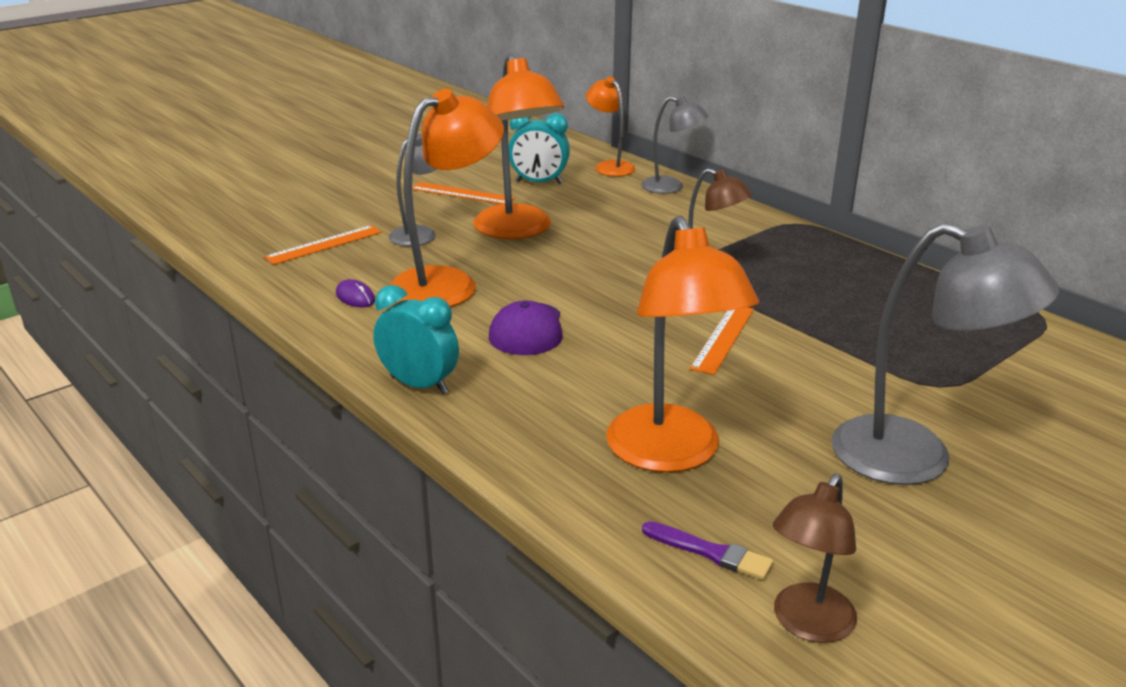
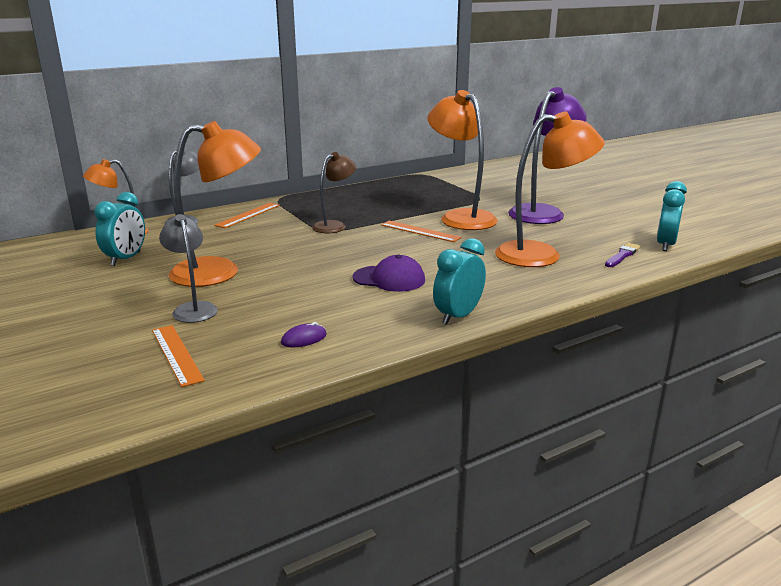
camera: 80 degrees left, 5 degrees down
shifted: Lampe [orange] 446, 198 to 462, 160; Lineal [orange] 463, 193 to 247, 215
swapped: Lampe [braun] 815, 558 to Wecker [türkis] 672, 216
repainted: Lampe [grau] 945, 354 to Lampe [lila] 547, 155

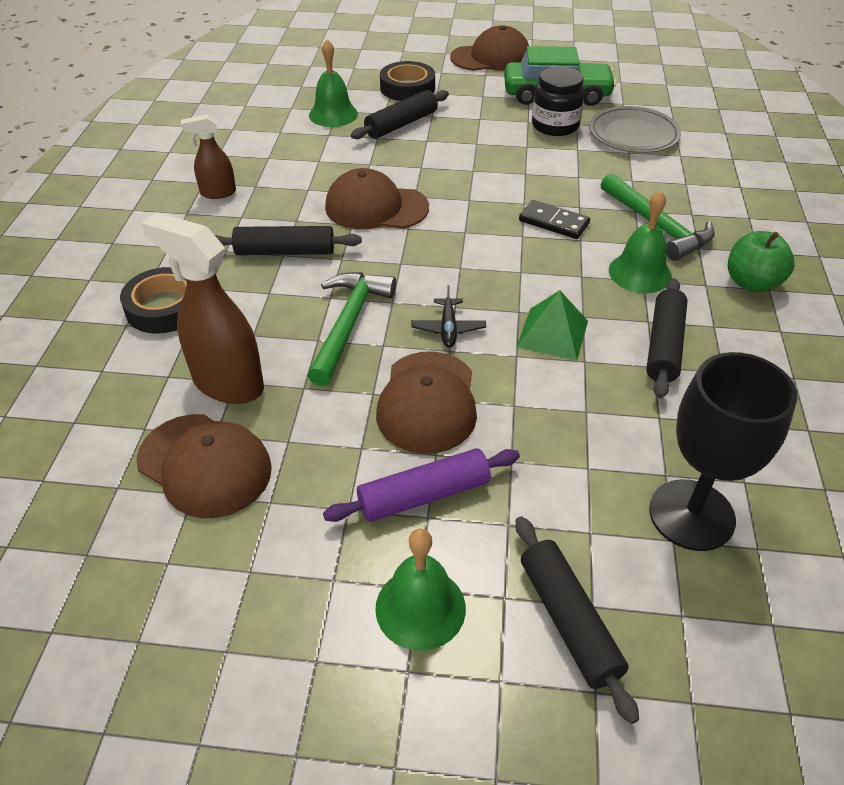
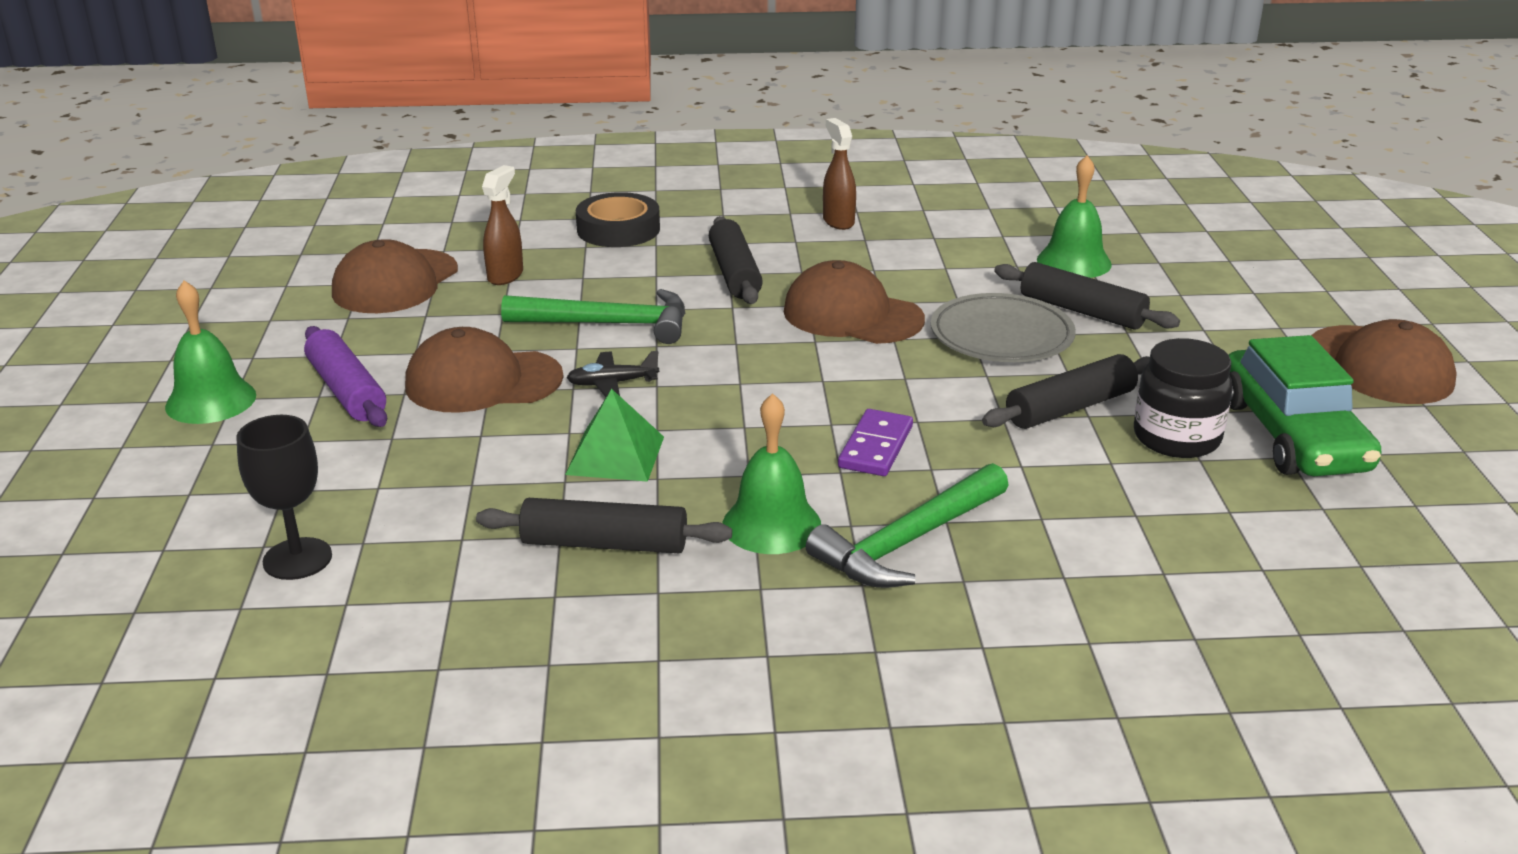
camera: 80 degrees right, 15 degrees down
gone: Klebeband [schwarz] 407, 81; Apfel [grün] 761, 261
shifted: Teller [grau] 635, 129 to 1003, 327; Nudelholz [schwarz] 577, 620 to 1066, 391
repainted: Dominostein [schwarz] 554, 219 to Dominostein [lila] 875, 442
rotated: Kappe [braun] 377, 198 = 854, 302 60 degrees counterclockwise
scaled: Sprühflasche [braun] 202, 308 = 502, 225 x0.56; Kelch [schwarz] 723, 451 = 284, 497 x0.65

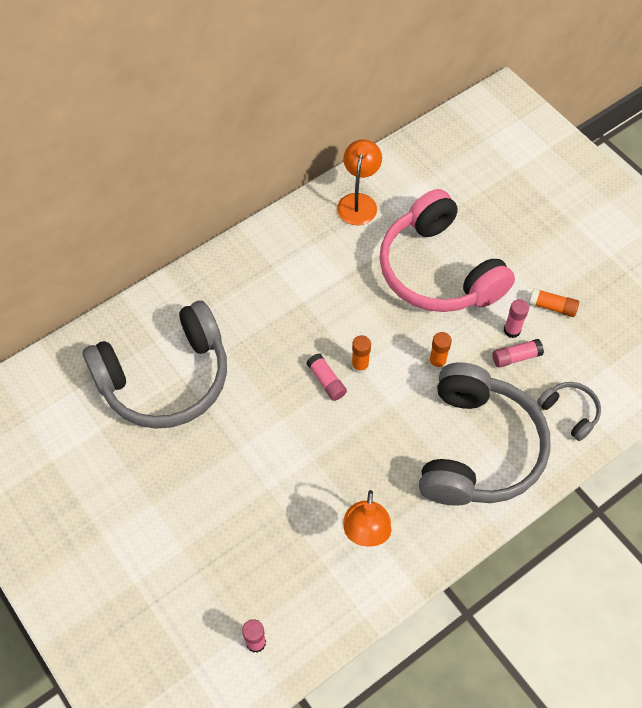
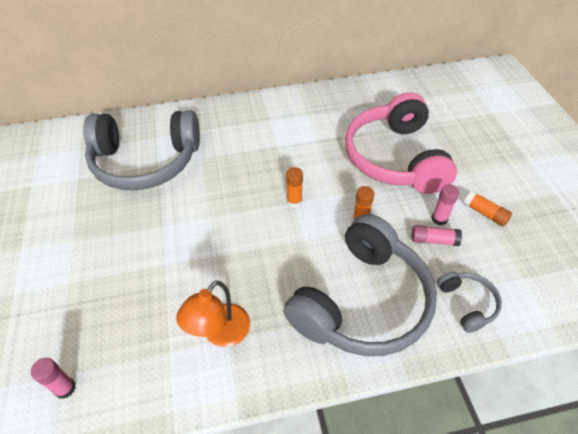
camera: 25 degrees right, 10 degrees down
gone: Lampe [orange] 359, 182; Klebestift [rosa] 326, 377

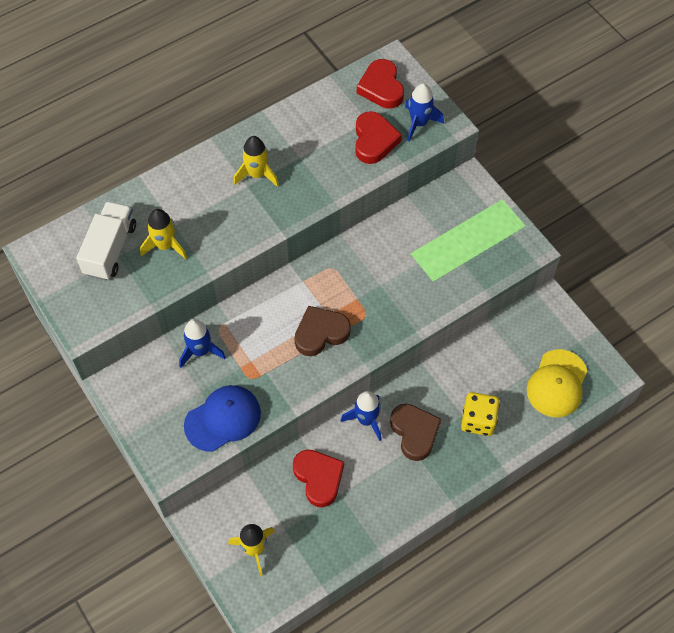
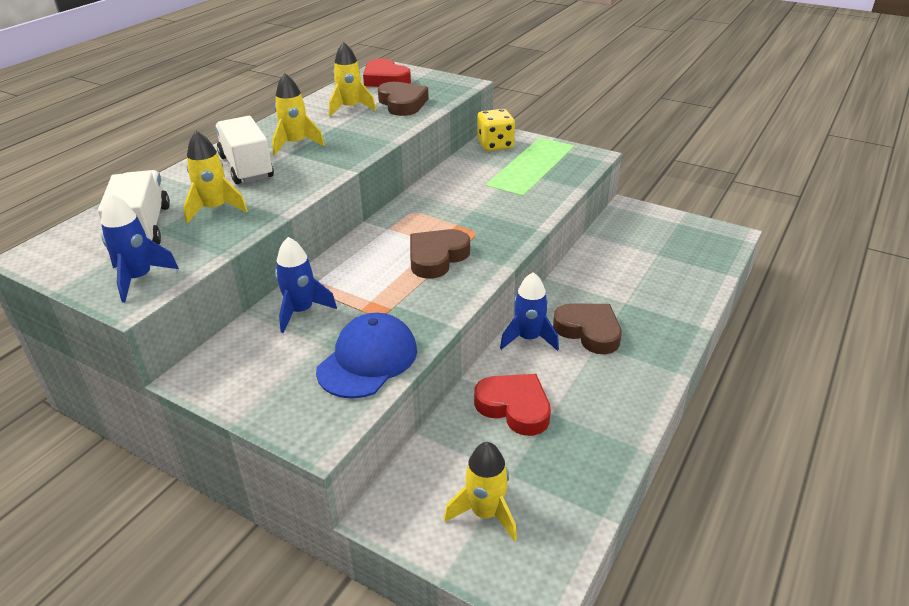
camera: 25 degrees left, 25 degrees down
gone: Kappe [gelb] 557, 383
new: Rakete [gelb] 352, 79; Lastwagen [weiß] 244, 150
shifted: Rakete [blau] 424, 112 to 140, 248; Spielwürfel [gelb] 480, 414 to 496, 130
repainted: Herz [rot] 378, 137 to Herz [braun] 403, 99

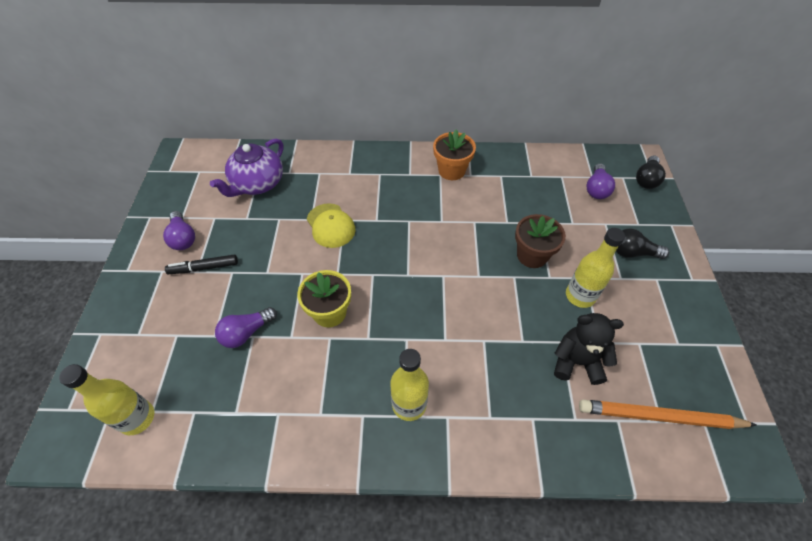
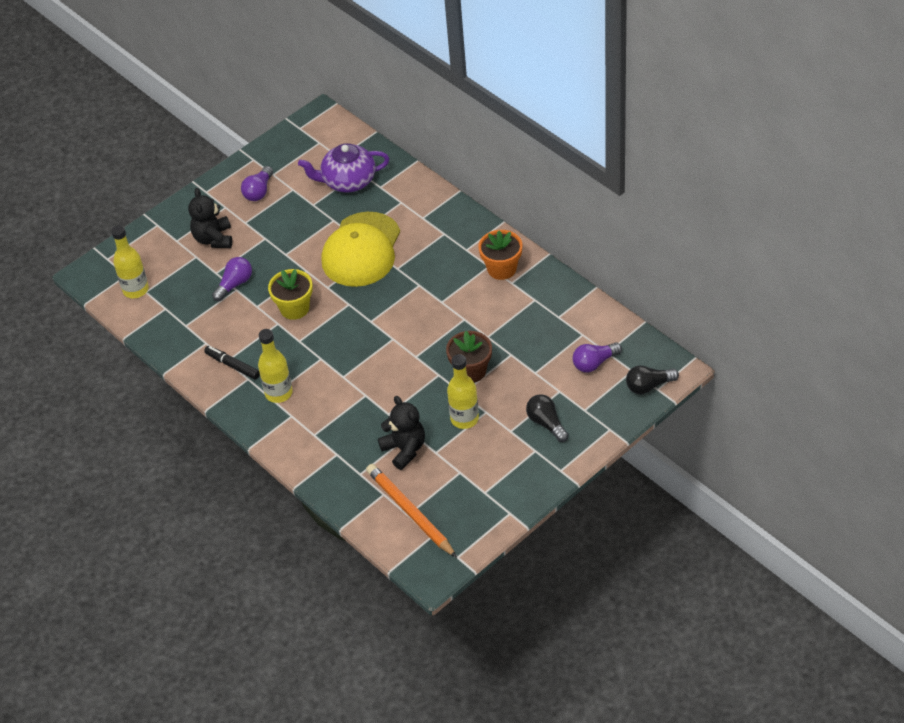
camera: 50 degrees right, 5 degrees down
new: Teddybär [schwarz] 210, 218
shifted: Filzstift [schwarz] 201, 264 to 232, 363
rotated: Glühbirne [lila] 246, 327 = 232, 279 120 degrees clockwise
scaled: Kappe [gelb] 331, 225 = 360, 249 x1.76

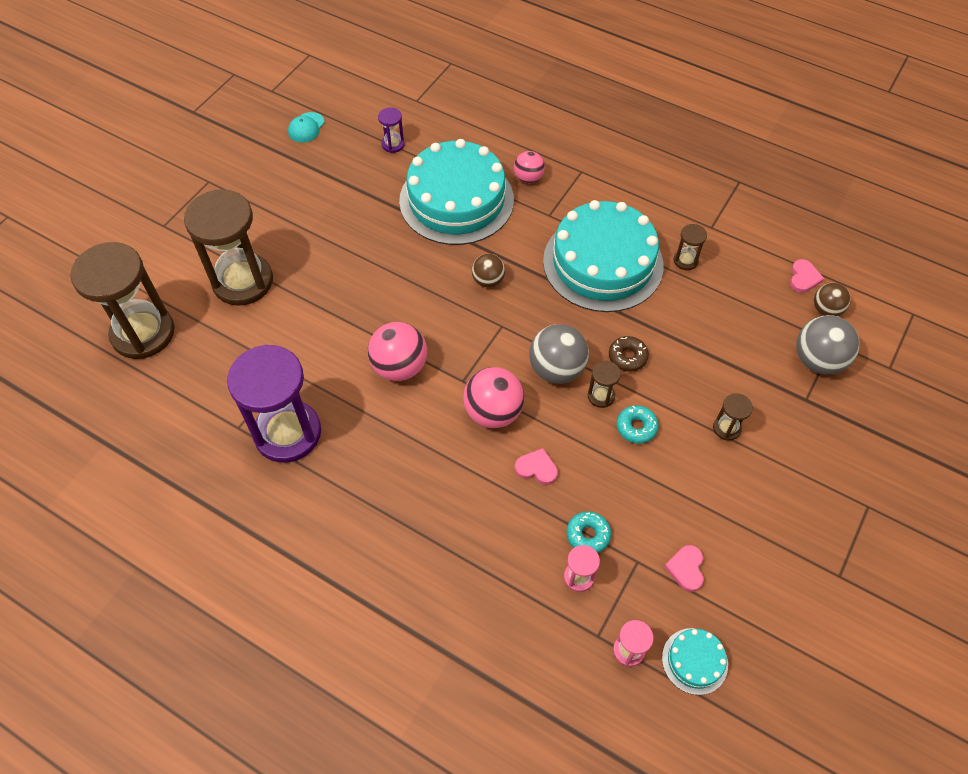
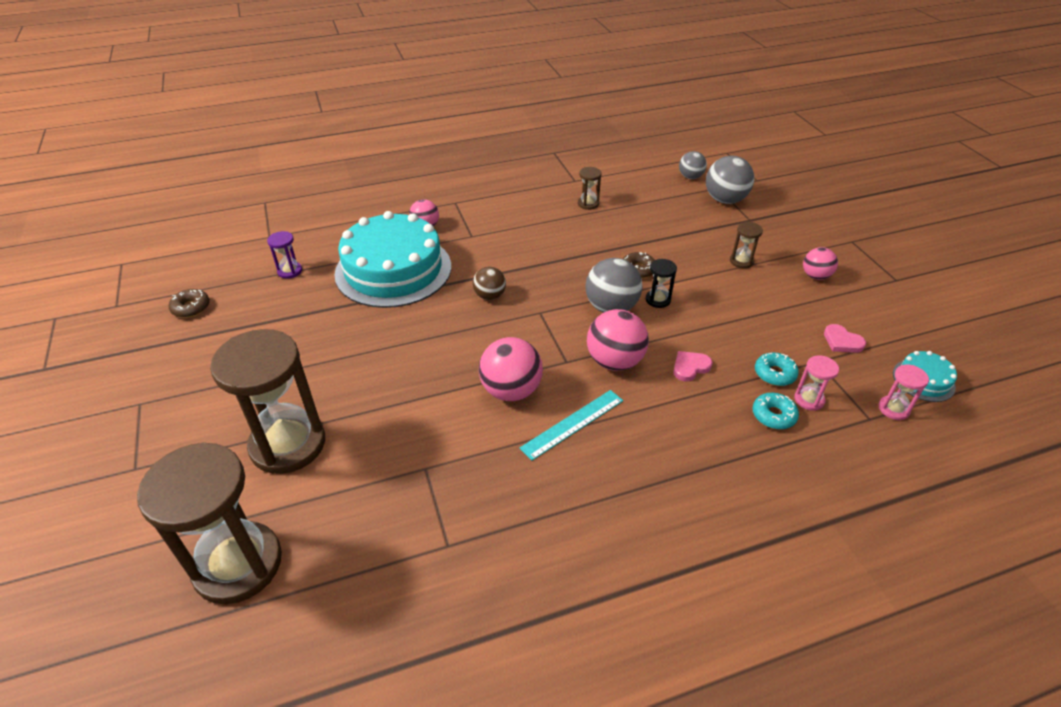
camera: 50 degrees left, 15 degrees down
gone: Kuchen [türkis] 603, 256; Herz [rosa] 807, 276; Sanduhr [lila] 274, 404
new: Ball [rosa] 820, 263; Lineal [türkis] 571, 425
shifted: Donut [türkis] 638, 424 to 775, 411
swapped: Kappe [türkis] 306, 127 to Donut [braun] 189, 303
repainted: Ball [braun] 832, 299 to Ball [grau] 693, 165; Sanduhr [braun] 604, 384 to Sanduhr [schwarz] 661, 283

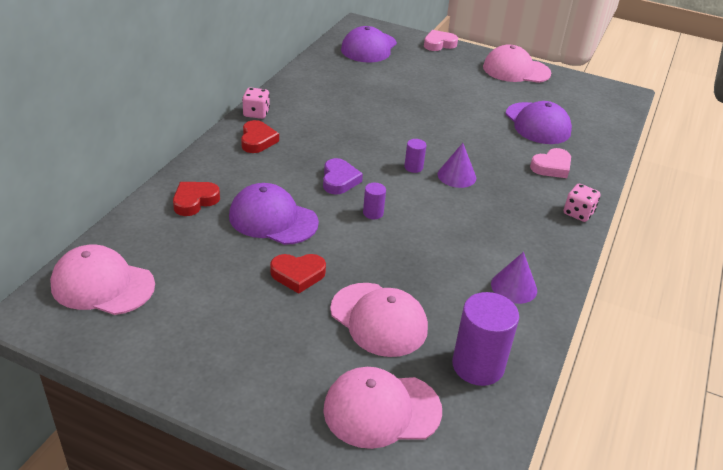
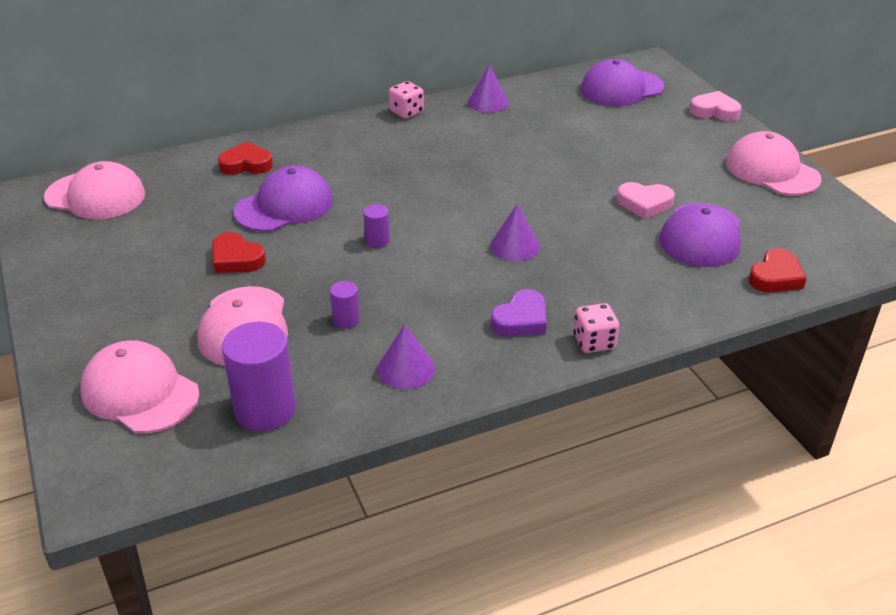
camera: 45 degrees right, 0 degrees up
new: Kegel [lila] 488, 88
shifted: Herz [rot] 260, 136 to 777, 270; Vollzylinder [lila] 415, 156 to 345, 305; Herz [rosa] 550, 163 to 646, 200; Herz [lila] 343, 176 to 519, 313
rotated: Kappe [lila] 274, 214 = 283, 198 75 degrees clockwise; Kappe [rosa] 102, 280 = 94, 190 135 degrees clockwise

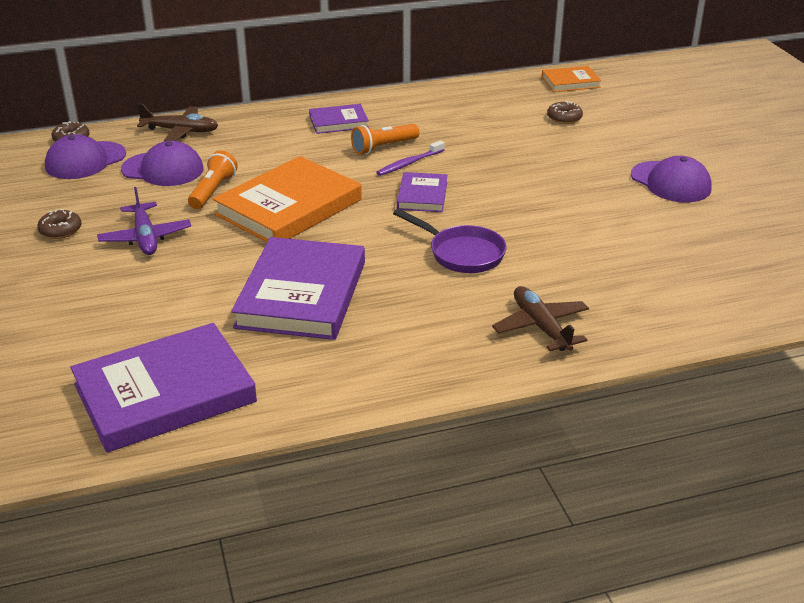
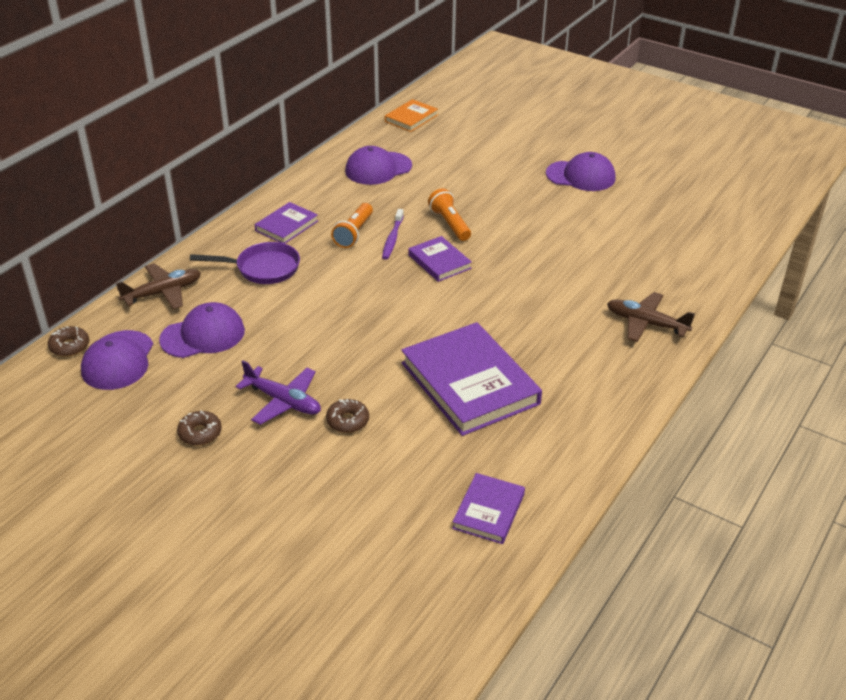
camera: 40 degrees left, 5 degrees up
gone: Buch [orange] 287, 199
new: Kappe [lila] 378, 165
shifted: Donut [braun] 565, 112 to 347, 416; Taschenlampe [orange] 213, 179 to 449, 214; Pfanne [lila] 450, 241 to 245, 263
scaled: Buch [lila] 163, 388 = 488, 508 x0.51

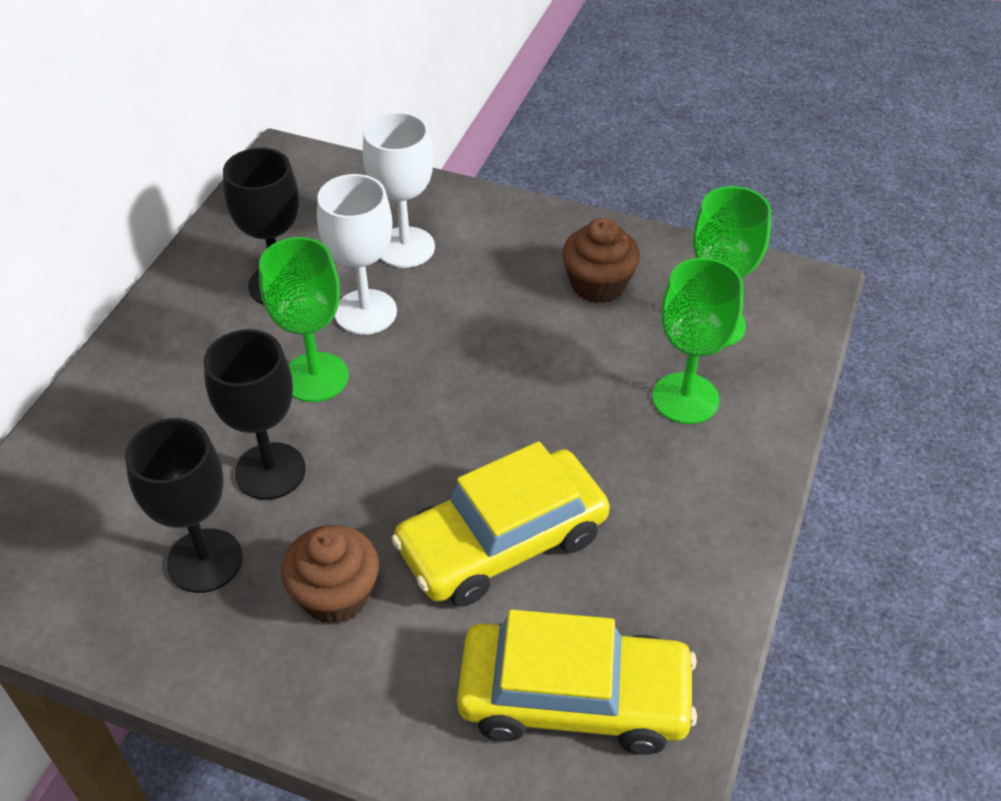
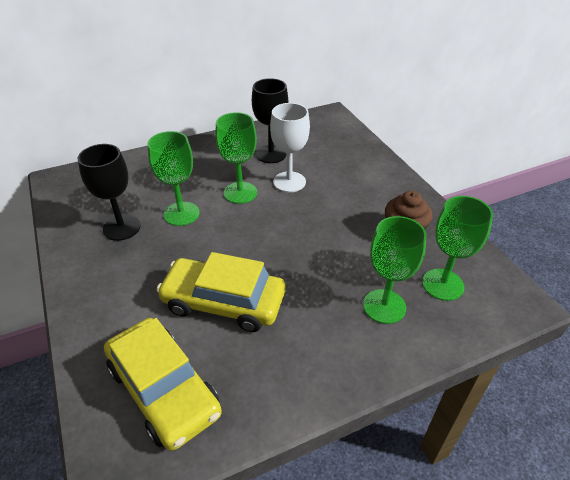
camera: 45 degrees right, 5 degrees down
gone: Kelch [weiß] 399, 190; Muffin [braun] 330, 574
repainted: Kelch [schwarz] 255, 414 to Kelch [grün] 173, 178

